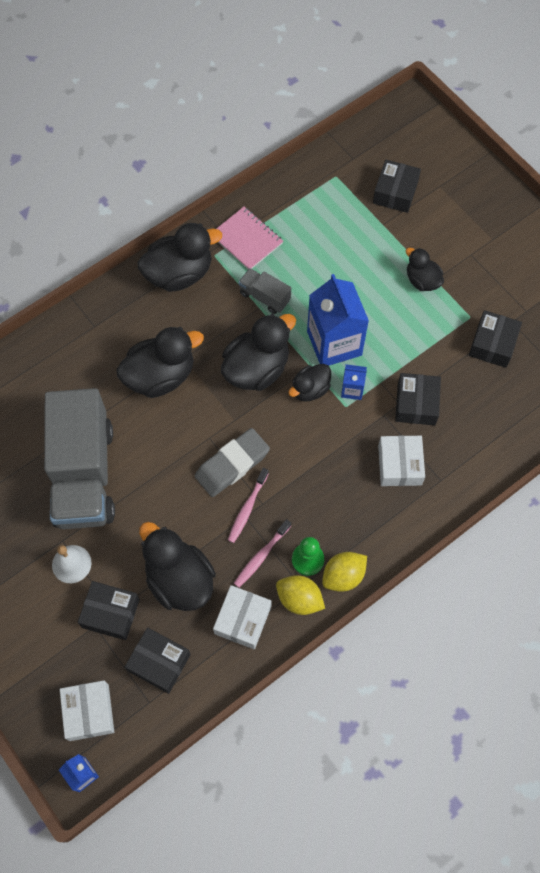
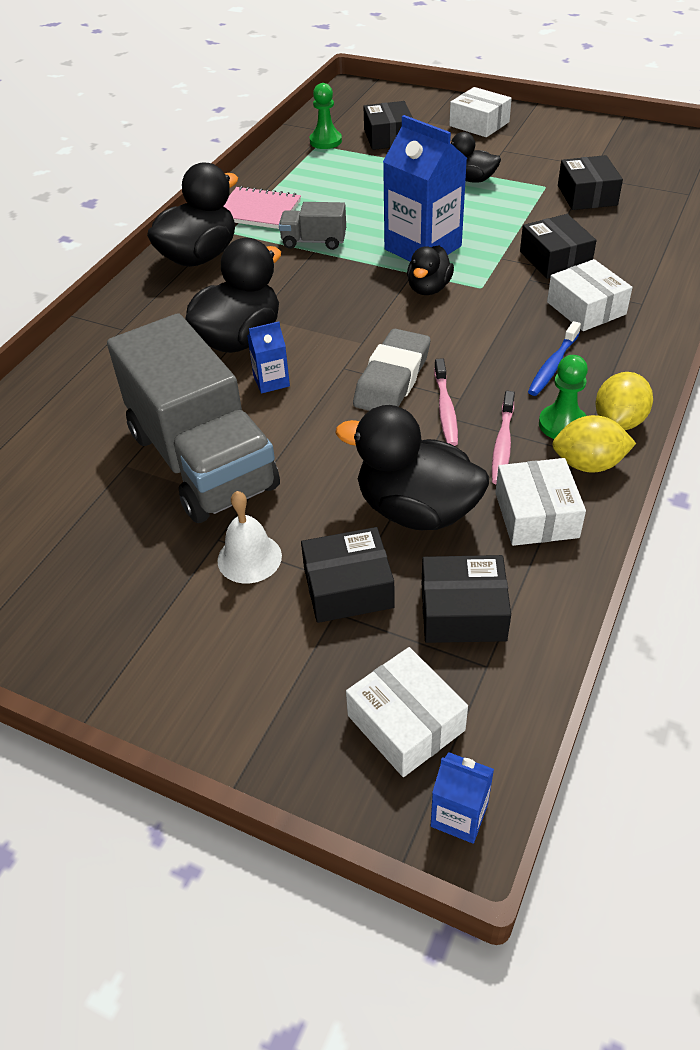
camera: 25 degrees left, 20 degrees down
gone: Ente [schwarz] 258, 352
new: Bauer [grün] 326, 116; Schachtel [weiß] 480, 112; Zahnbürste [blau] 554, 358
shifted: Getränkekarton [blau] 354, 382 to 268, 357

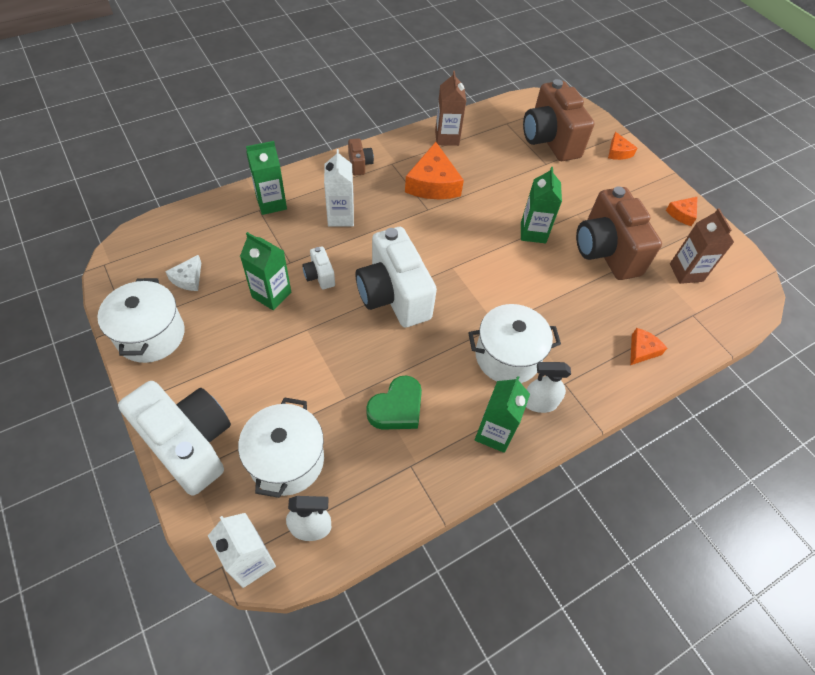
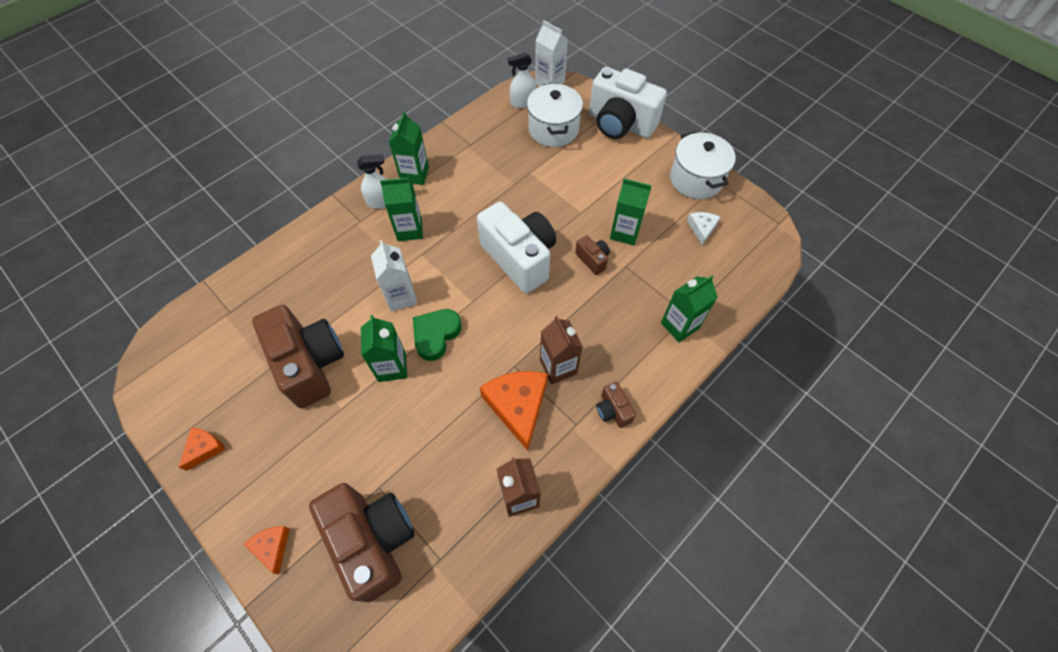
camera: 170 degrees right, 5 degrees up
gone: Käse [orange] 648, 346
shifted: Getränkekarton [weiß] 339, 188 to 394, 276; Getränkekarton [braun] 702, 246 to 561, 350; Herz [grün] 394, 402 to 437, 335
swapped: Kochtopf [weiß] 514, 343 to Getränkekarton [grün] 401, 209
repainted: Kamera [weiß] 318, 267 to Kamera [braun] 592, 255

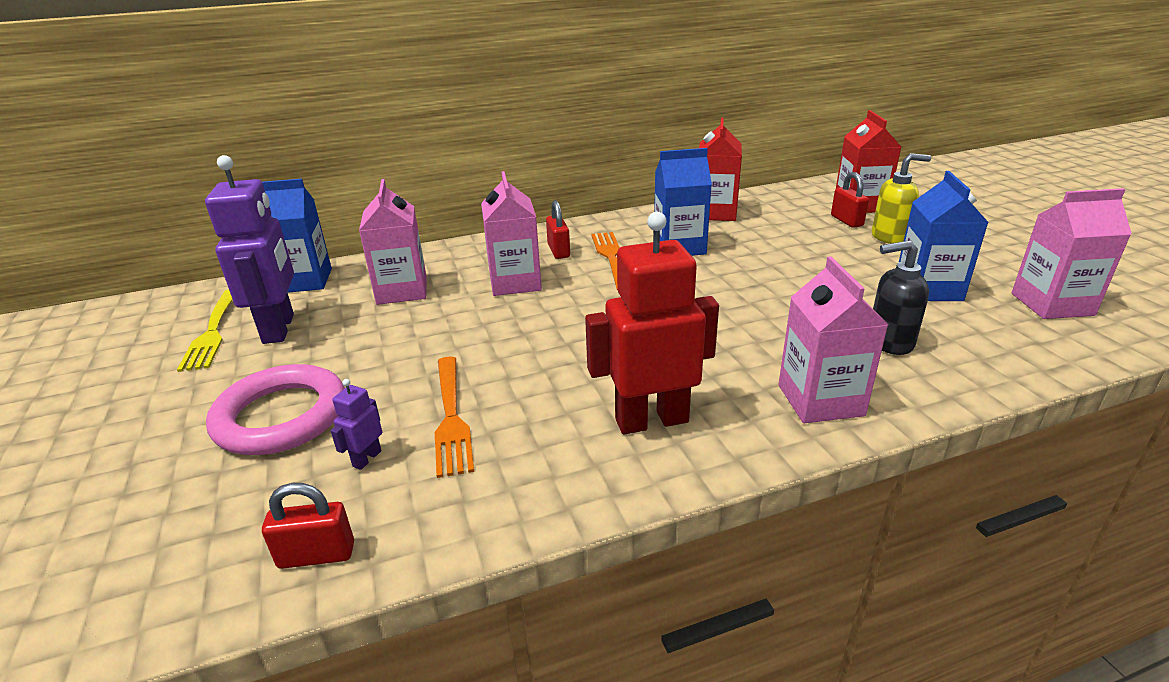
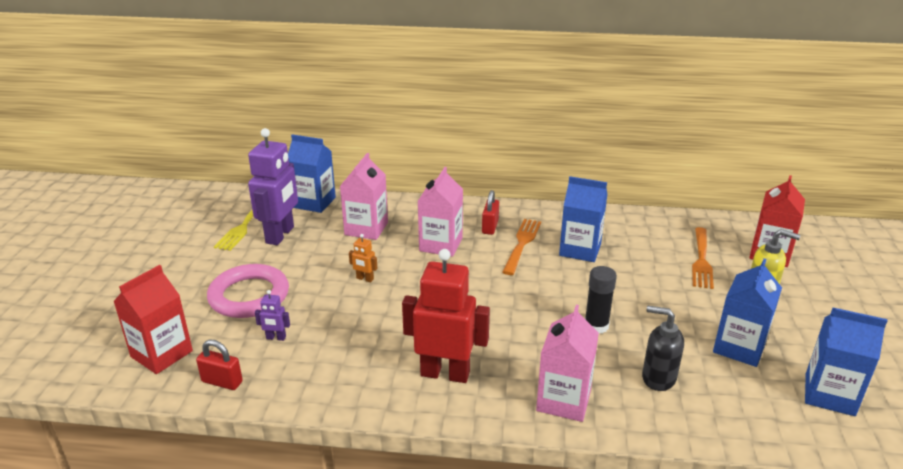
camera: 25 degrees right, 0 degrees up
gone: Vorhängeschloss [rot] 850, 200
new: Roboter [orange] 363, 258; Klebestift [schwarz] 601, 299
shifted: Getränkekarton [rot] 720, 169 to 153, 319; Gabel [orange] 454, 417 to 703, 258
repainted: Getränkekarton [rosa] 1071, 253 to Getränkekarton [blau] 846, 362
rotated: Roboter [lila] 356, 424 = 272, 315 135 degrees counterclockwise

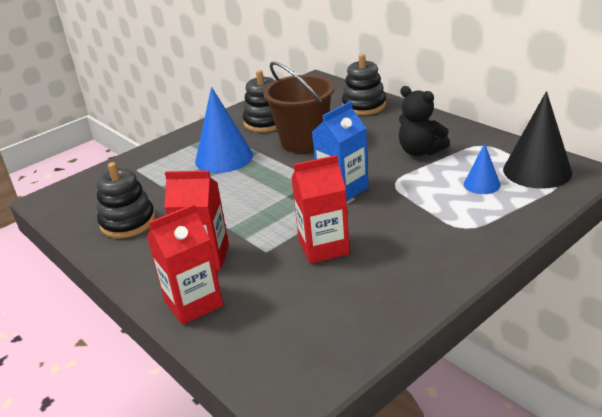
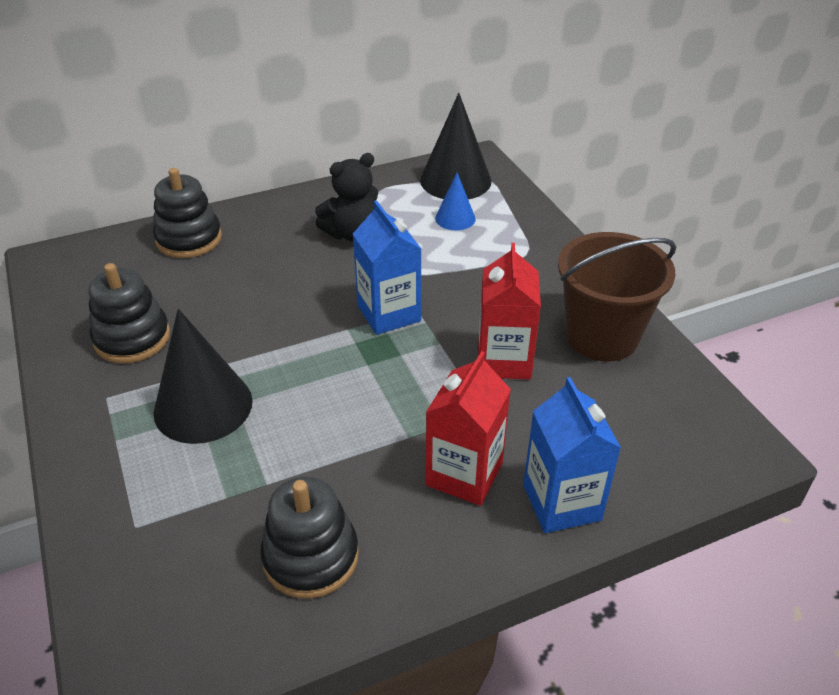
camera: 75 degrees left, 10 degrees up
shifted: Eimer [braun] 299, 107 to 617, 296
repainted: Kegel [blau] 224, 130 to Kegel [schwarz] 203, 376; Getränkekarton [rot] 185, 264 to Getränkekarton [blau] 572, 455

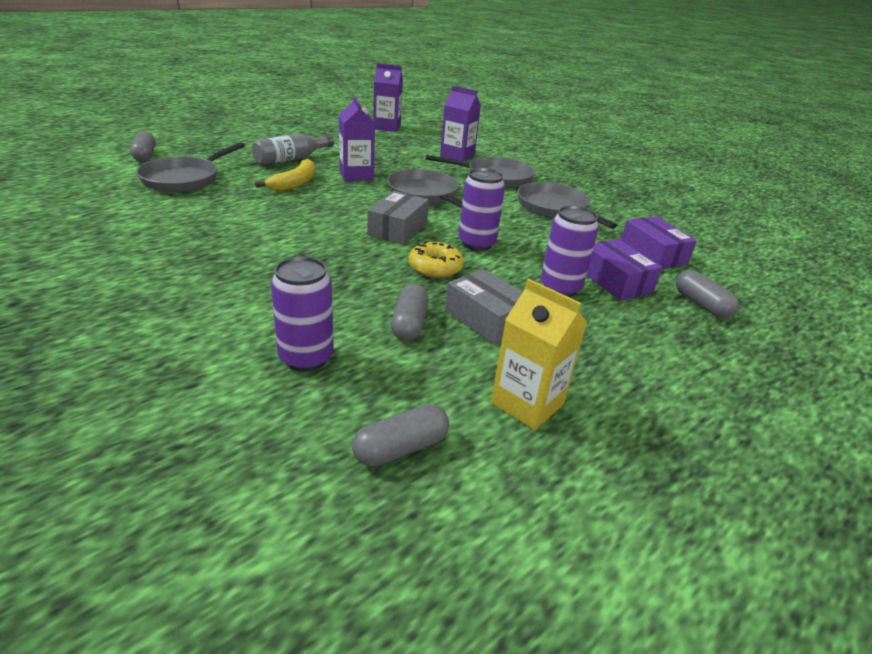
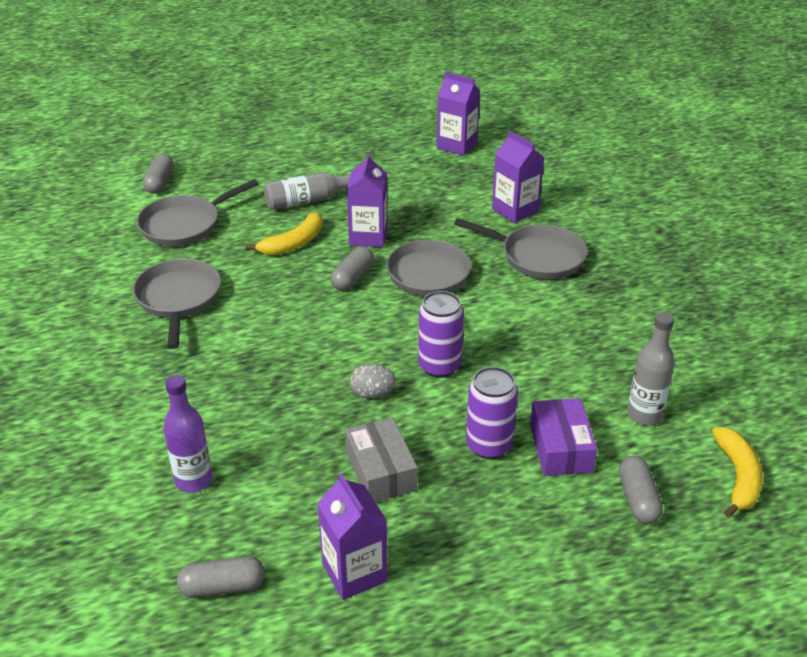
camera: 25 degrees right, 5 degrees up
gone: Schachtel [grau] 398, 218
new: Banane [gelb] 737, 472
shifted: Pfanne [grau] 567, 205 to 177, 304; Kapsel [grau] 410, 312 to 352, 268
swapped: Schachtel [lila] 659, 242 to Flasche [grau] 651, 369; Donut [gelb] 436, 259 to Ei [grau] 373, 381; Dose [lila] 302, 314 to Flasche [lila] 187, 434
repainted: Getränkekarton [gelb] 539, 354 to Getränkekarton [lila] 352, 536

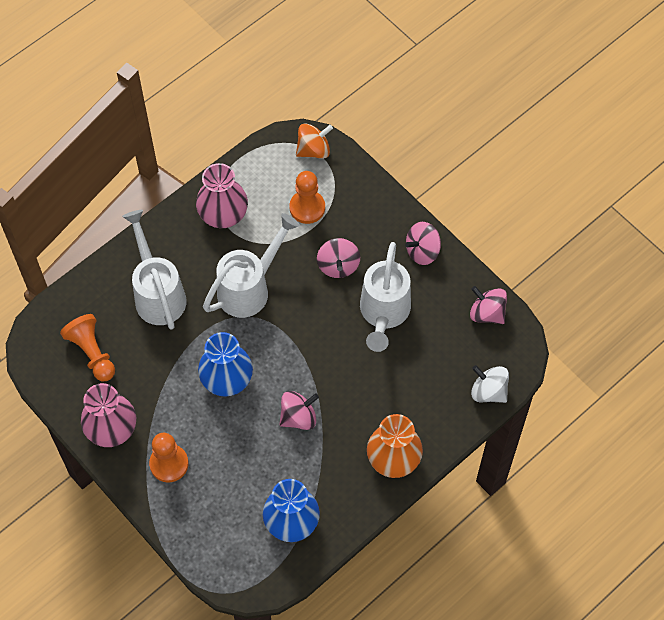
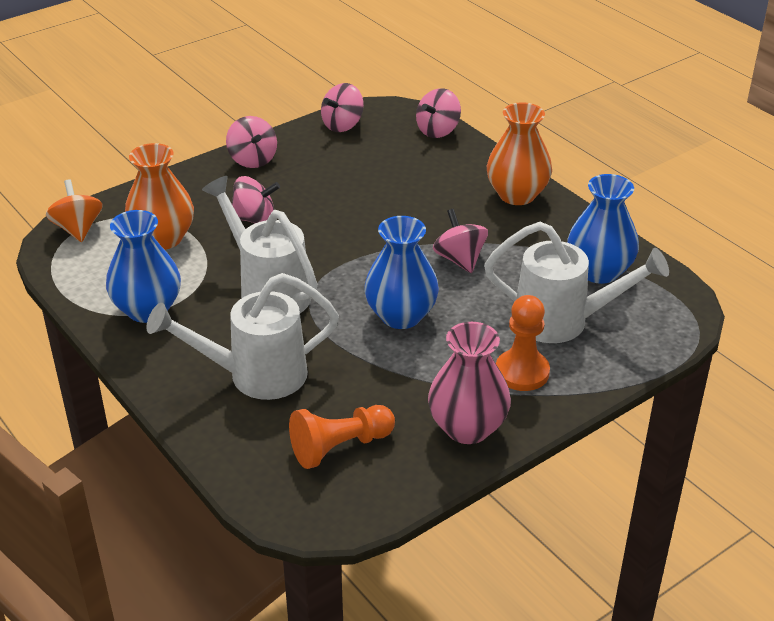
camera: 85 degrees left, 25 degrees down
shifted: Gießkanne [weiß] 385, 297 to 576, 282
swapped: Bauer [orange] 307, 197 to Vase [orange] 159, 196
repainted: Vase [rosa] 222, 195 to Vase [blau] 143, 266; Kreisel [weiß] 490, 384 to Kreisel [rosa] 438, 113

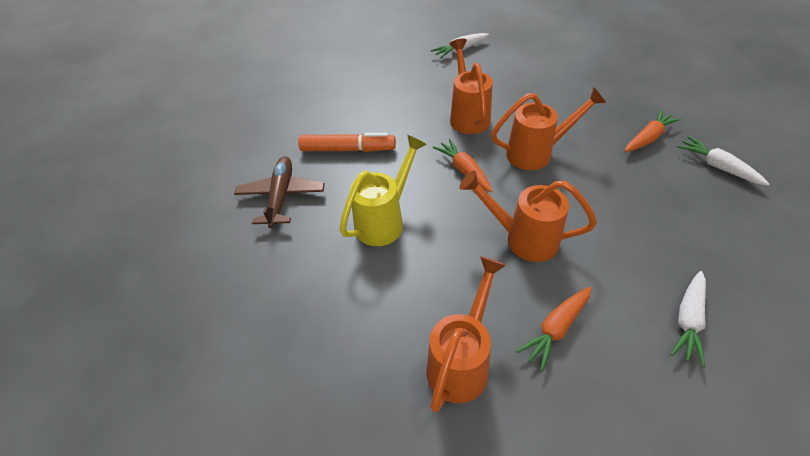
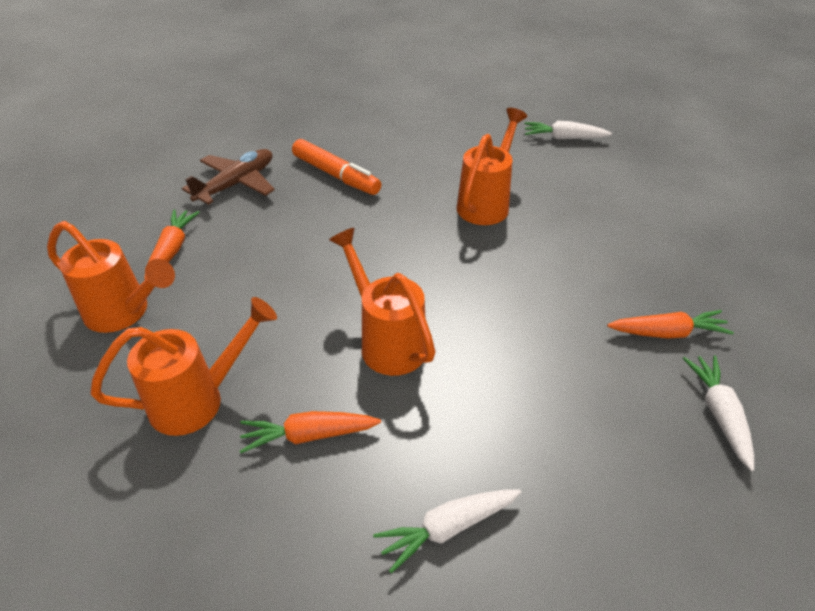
camera: 35 degrees right, 5 degrees down
gone: Gießkanne [gelb] 383, 190
shifted: Gießkanne [orange] 548, 128 to 111, 277; Karotte [orange] 462, 165 to 172, 244

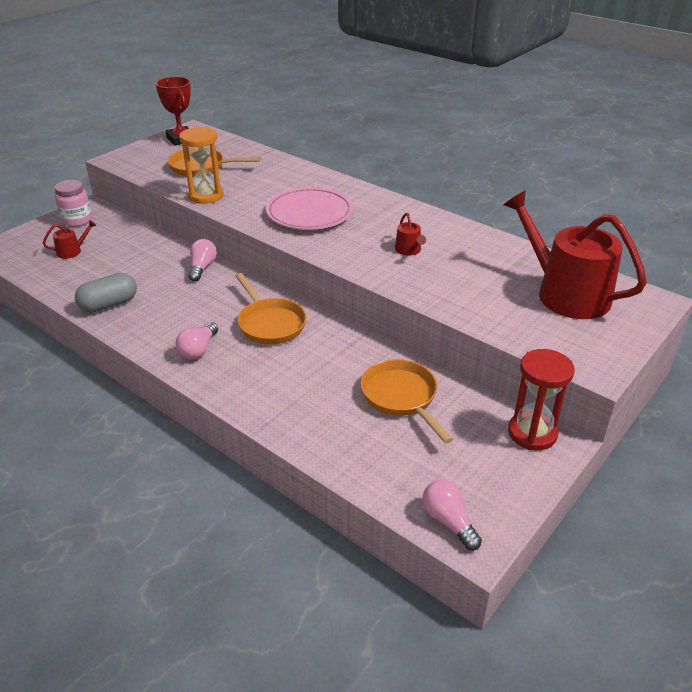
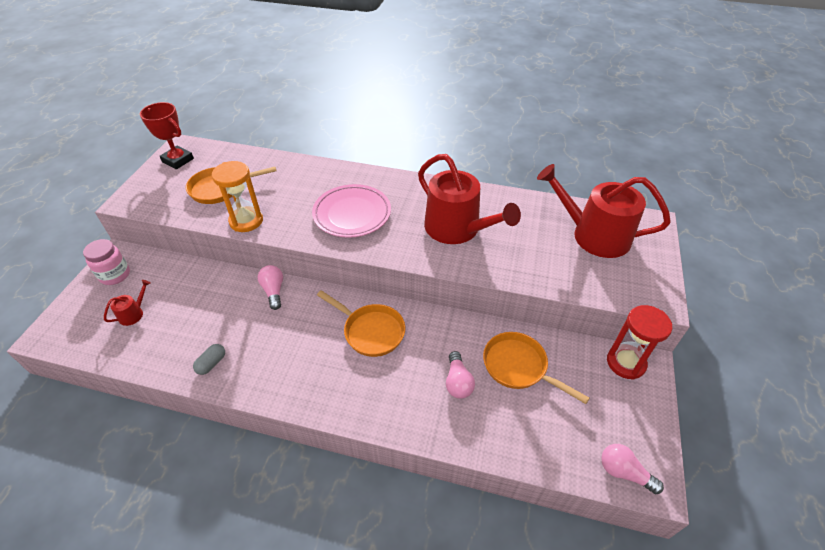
camera: 25 degrees left, 10 degrees up
shifted: Glühbirne [rosa] 197, 341 to 460, 375
scaled: Gießkanne [rot] 410, 234 = 469, 199 x2.47; Kapsel [grau] 106, 293 = 209, 359 x0.60

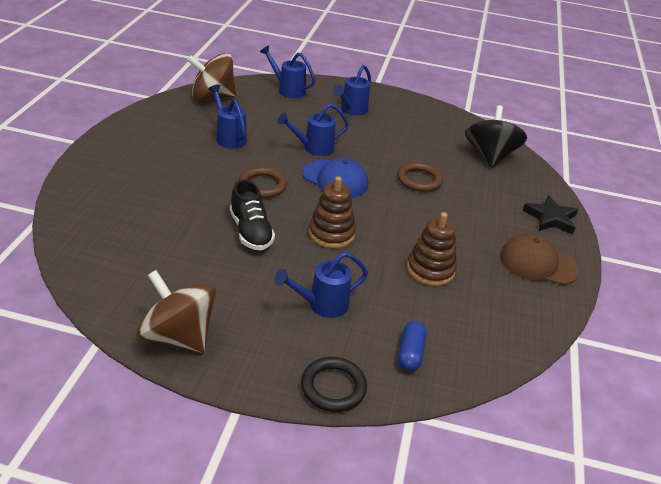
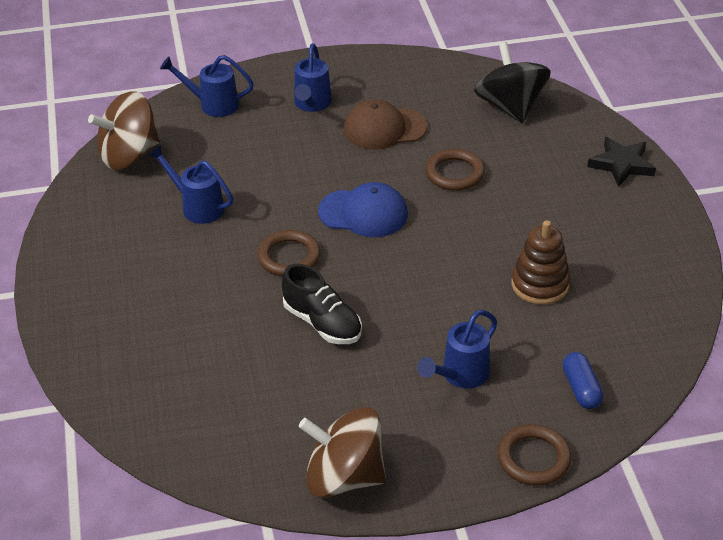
camera: 20 degrees left, 5 degrees up
gone: Gießkanne [blau] 313, 129; Stapelspielzeug [braun] 332, 212
shifted: Kappe [braun] 539, 259 to 385, 125
repainted: Ring [schwarz] 334, 384 to Ring [braun] 535, 455

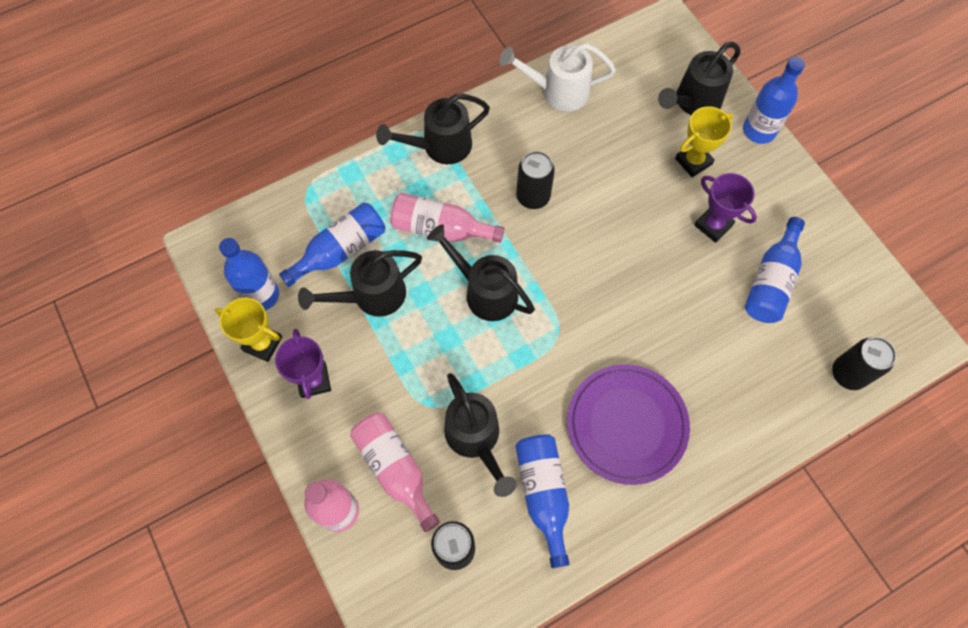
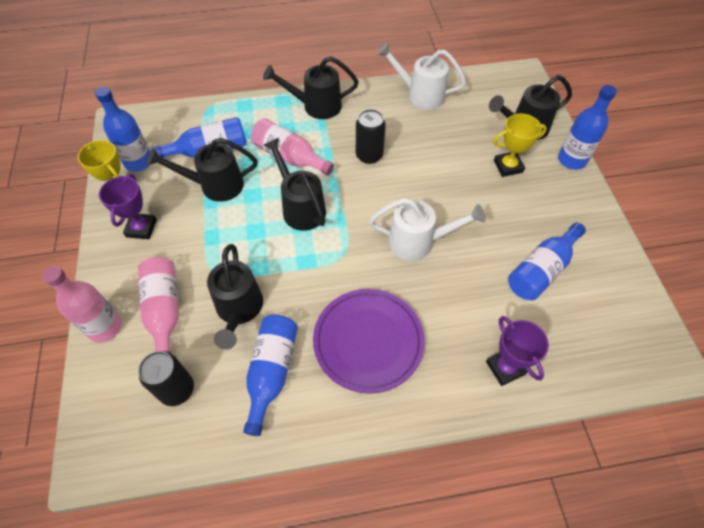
camera: 20 degrees right, 10 degrees down
gone: Dose [schwarz] 864, 363
new: Gießkanne [weiß] 427, 229
shifted: Pokal [lila] 725, 208 to 517, 351

